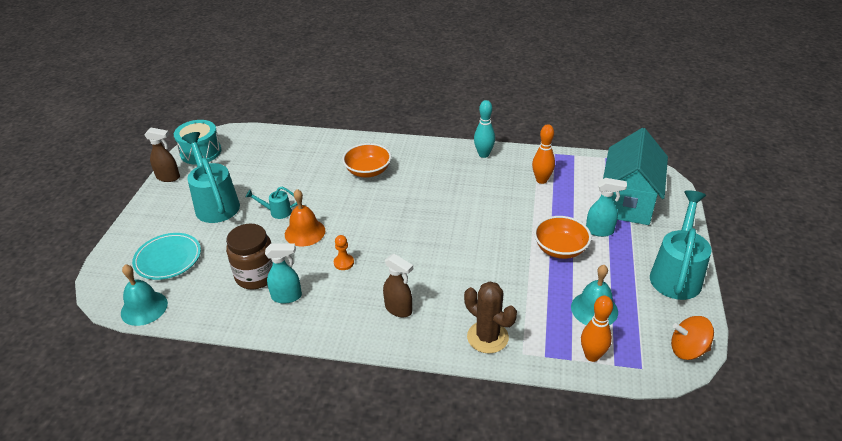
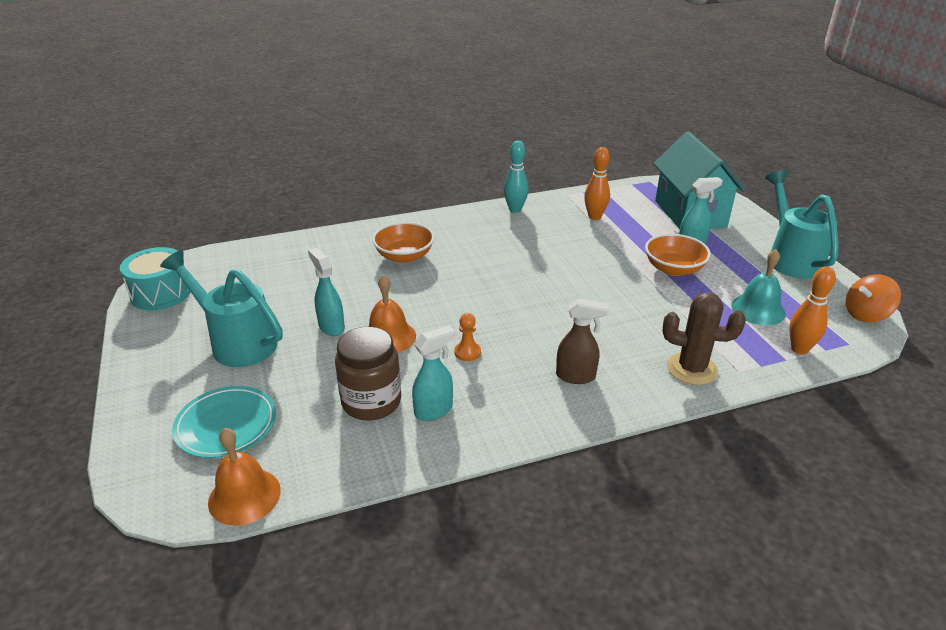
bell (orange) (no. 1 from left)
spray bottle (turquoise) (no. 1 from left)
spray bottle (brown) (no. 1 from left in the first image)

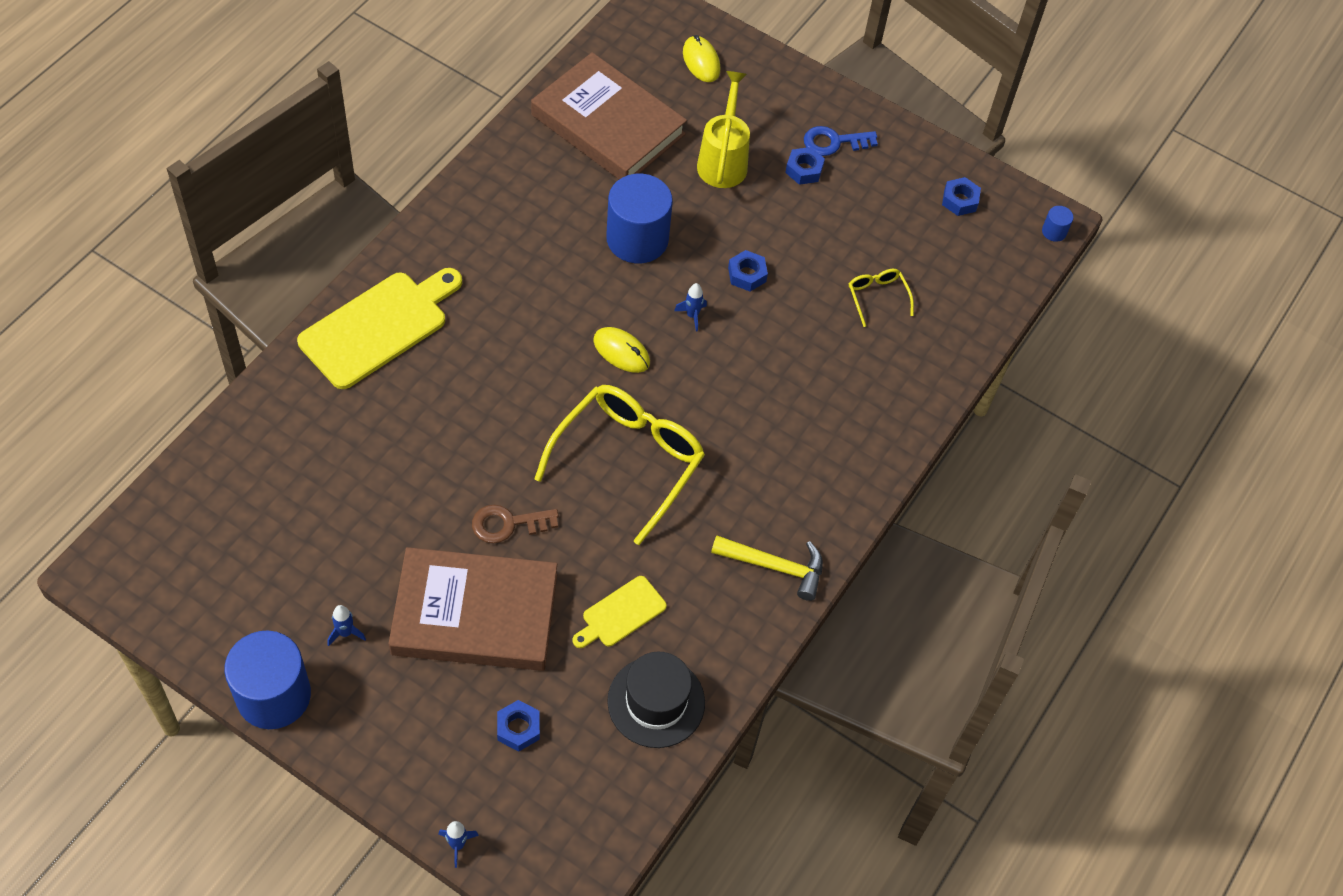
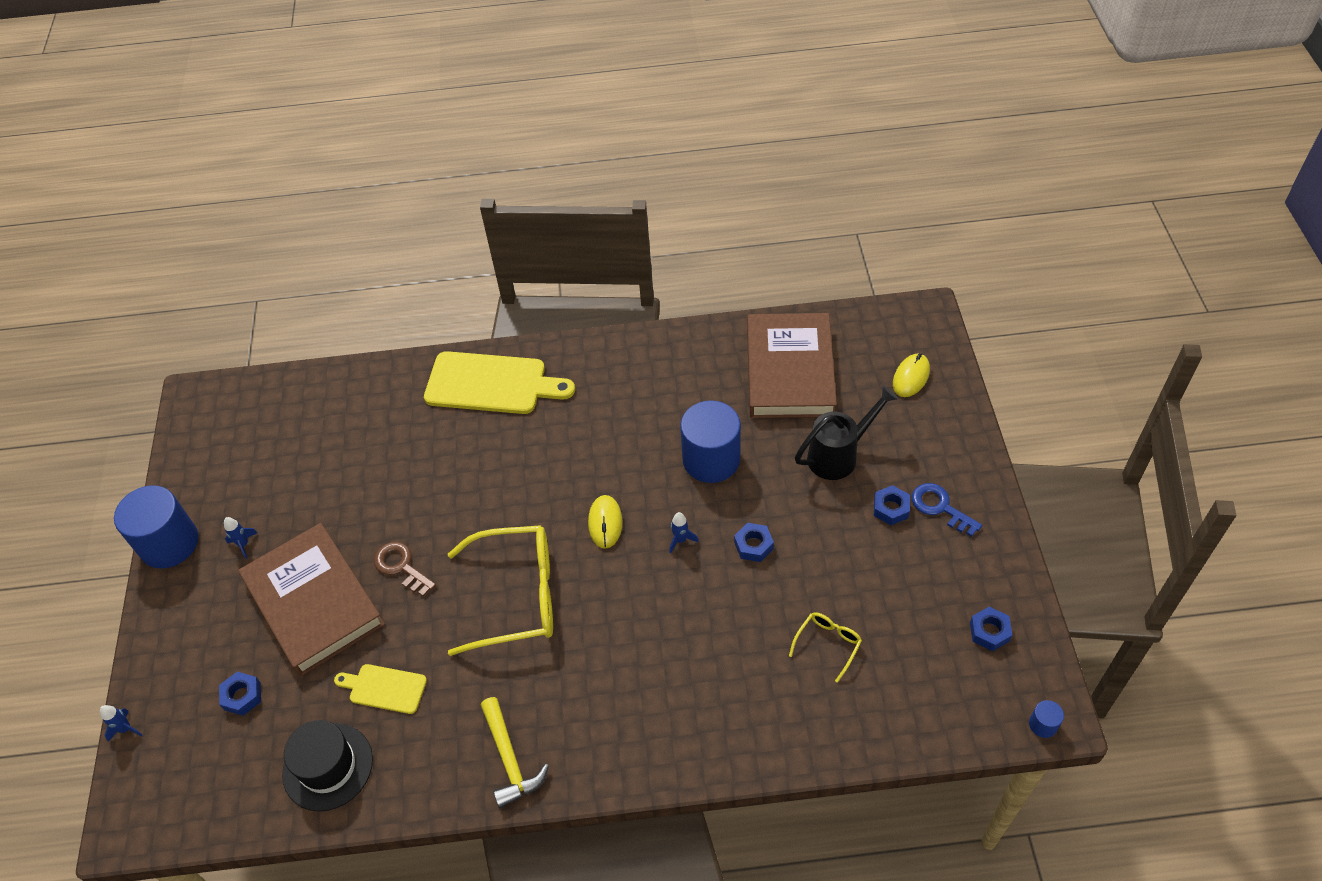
watering can (black)

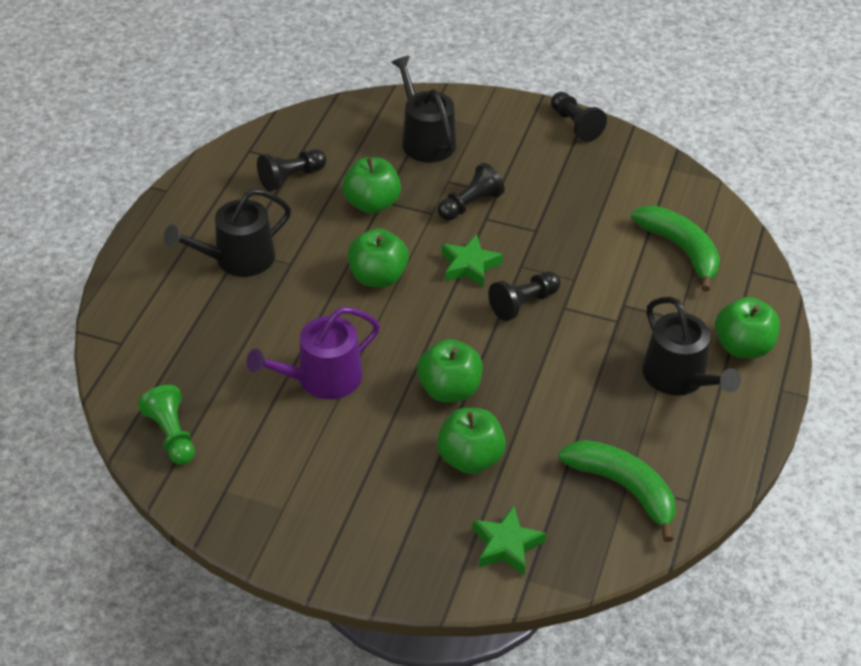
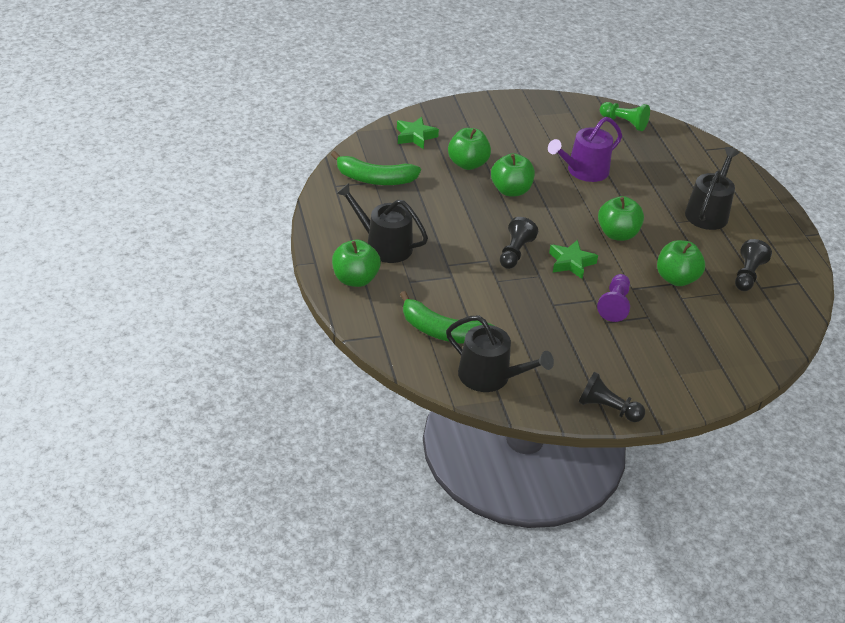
watering can (black) (no. 2 from left)
watering can (purple)
pawn (purple)

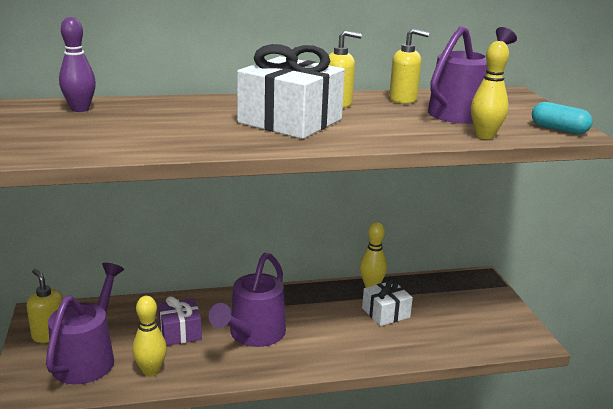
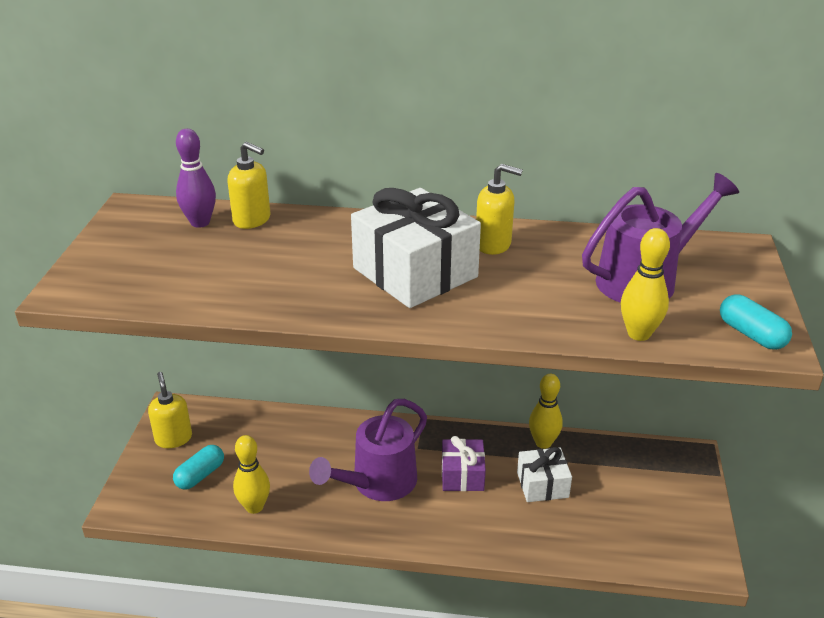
capsule (turquoise) (no. 1 from left)
soap dispenser (yellow) (no. 2 from left)
gift (purple)

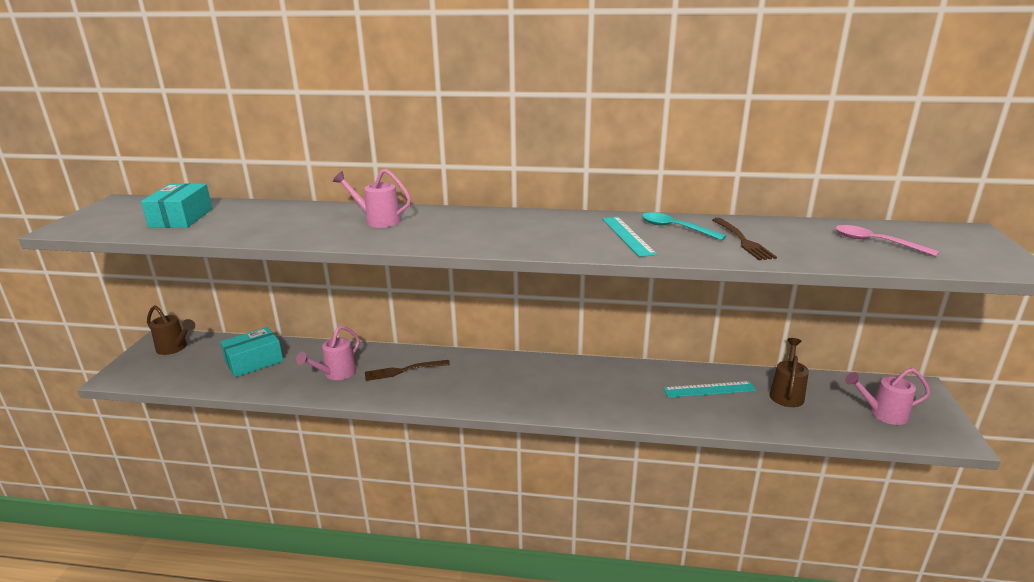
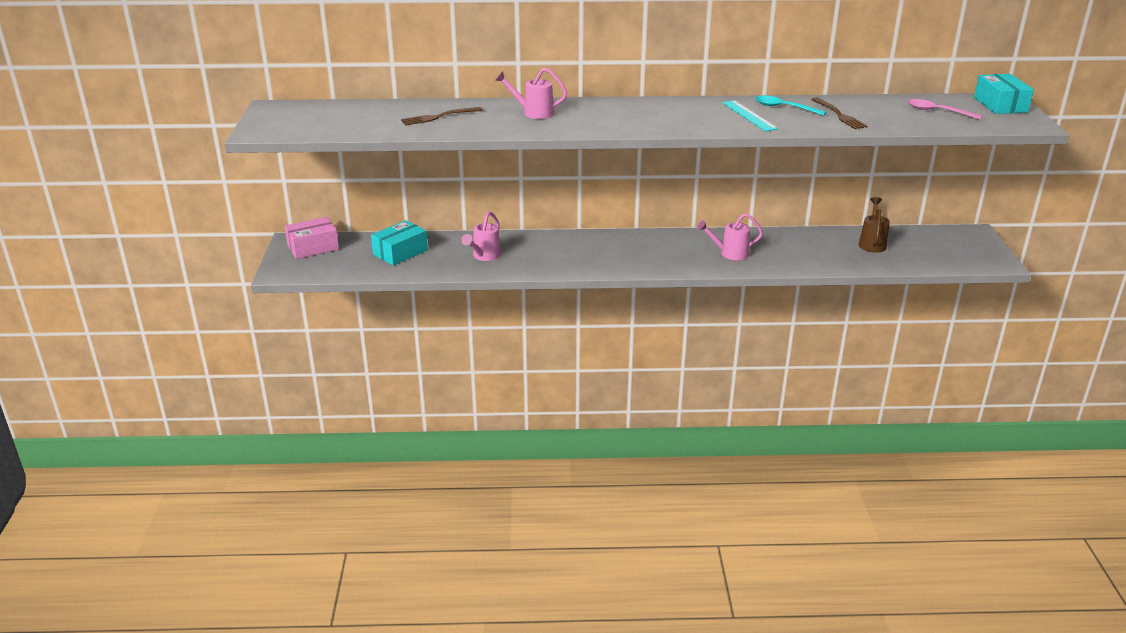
box (pink)
fork (brown) (no. 1 from left)
watering can (pink) (no. 3 from left)
box (turquoise) (no. 2 from left)
ruler (turquoise) (no. 2 from left in the first image)

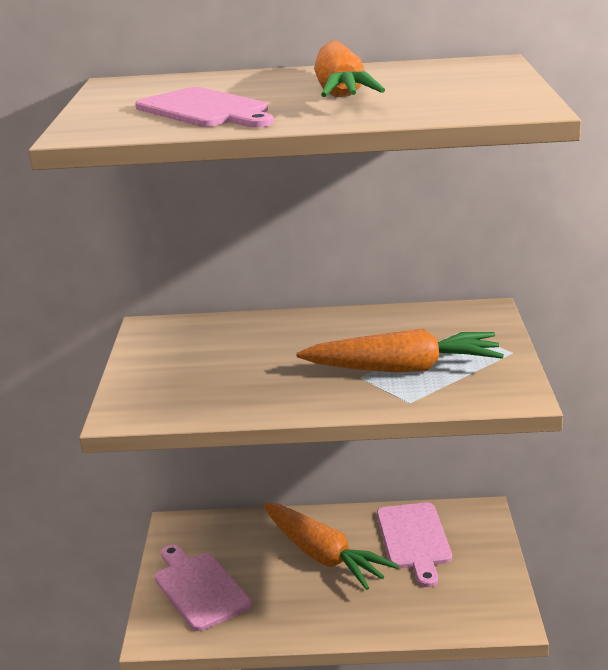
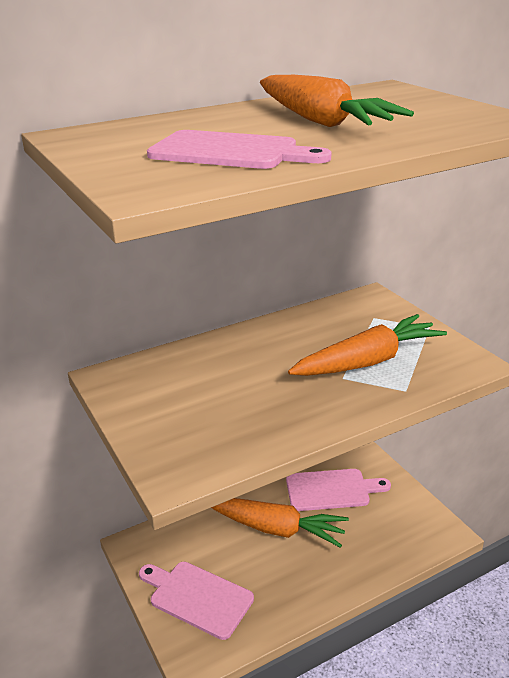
cutting board (pink) (no. 3 from left)

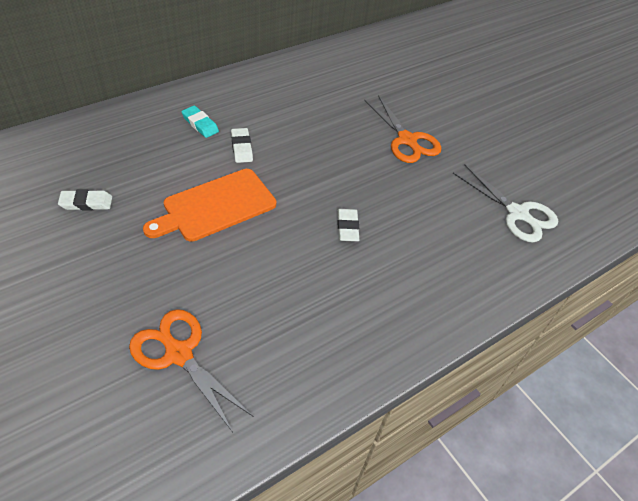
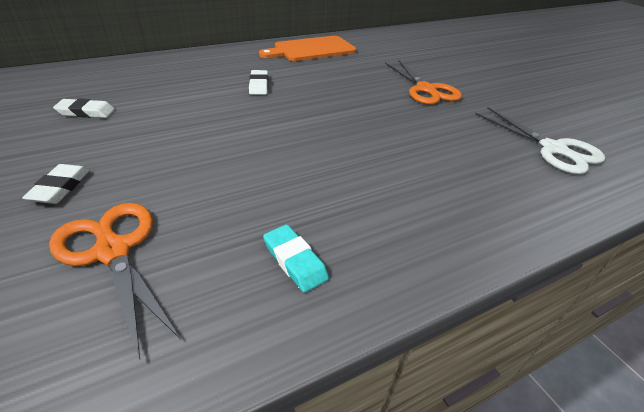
eraser (white) (no. 1 from left)
cutting board (orange)
eraser (turquoise)

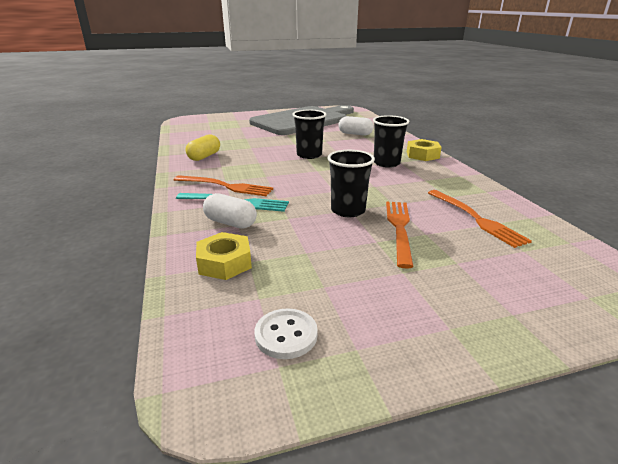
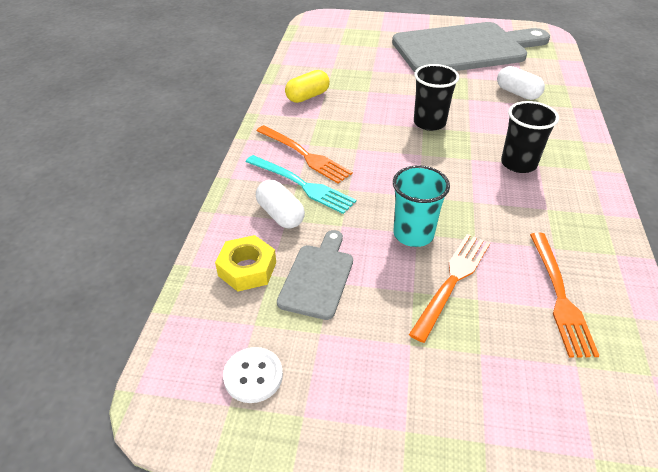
cutting board (grey) (no. 1 from left)
cup (turquoise)
nut (yellow) (no. 2 from left in the first image)

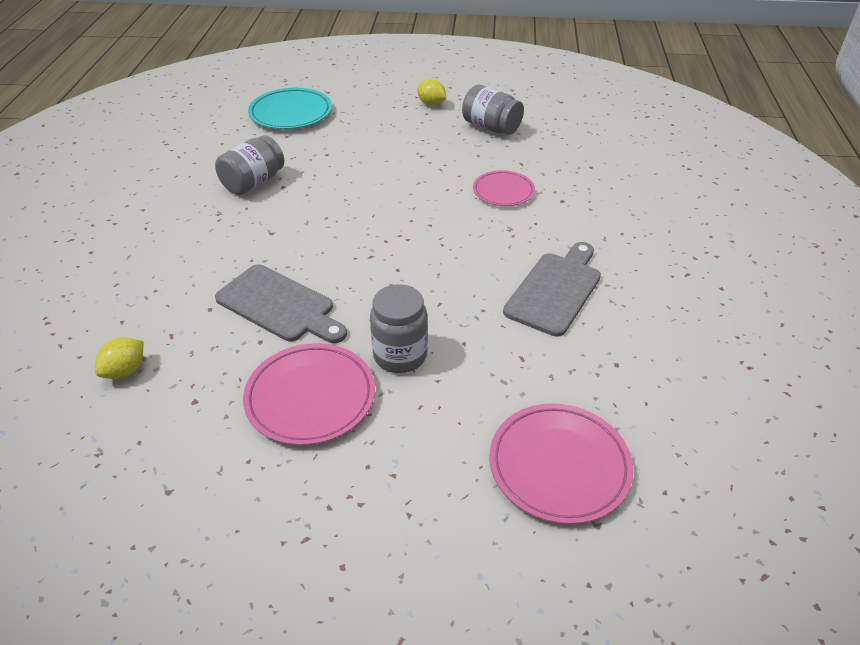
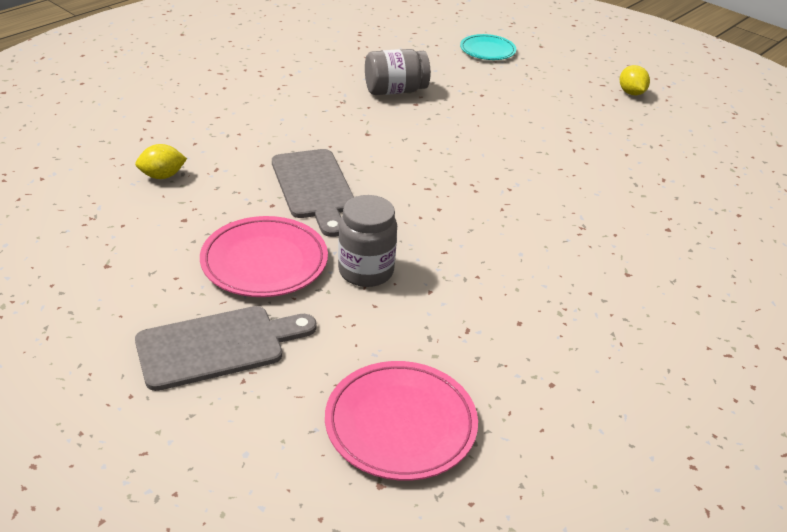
cutting board (grey) (no. 1 from left)
plate (turquoise)
jar (grey) (no. 3 from left in the first image)
plate (pink) (no. 2 from left in the first image)

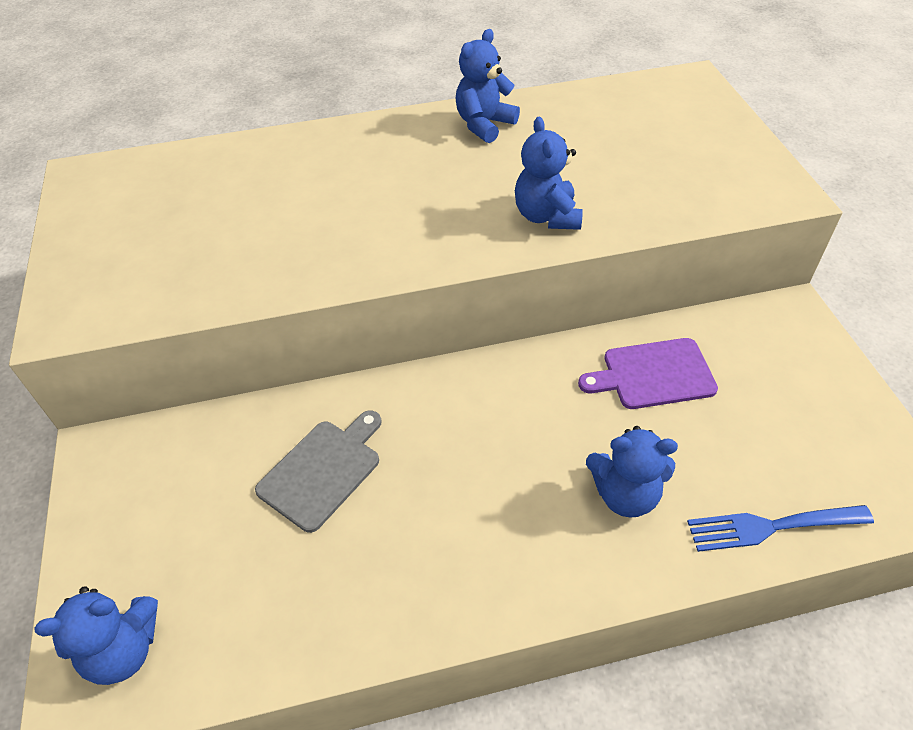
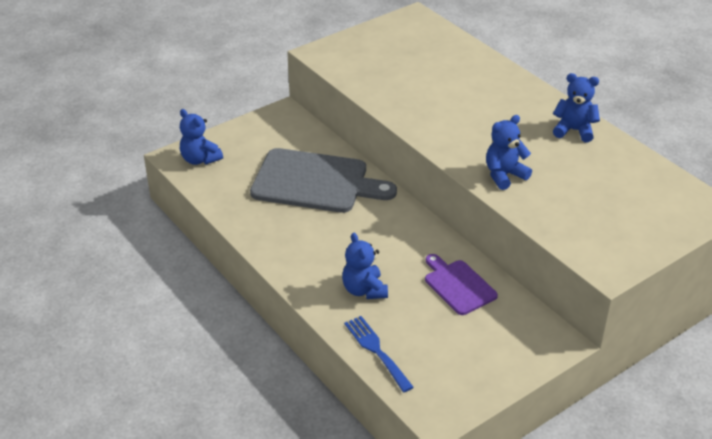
cutting board (grey)

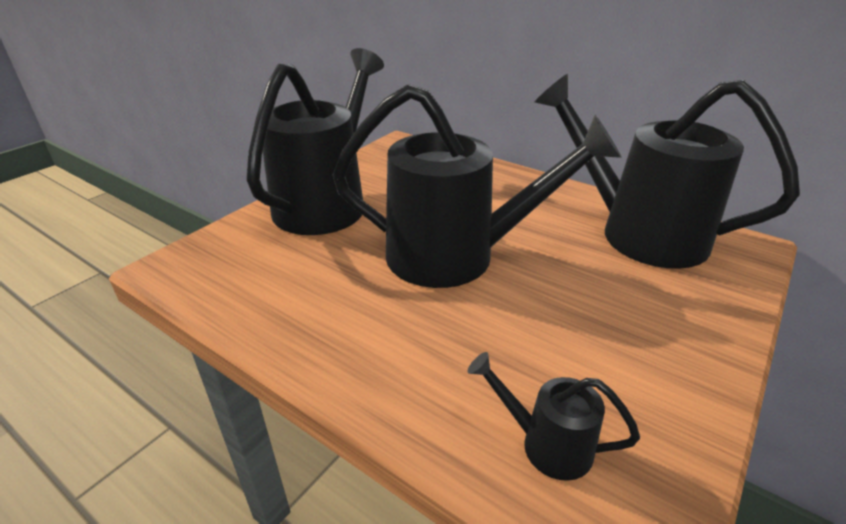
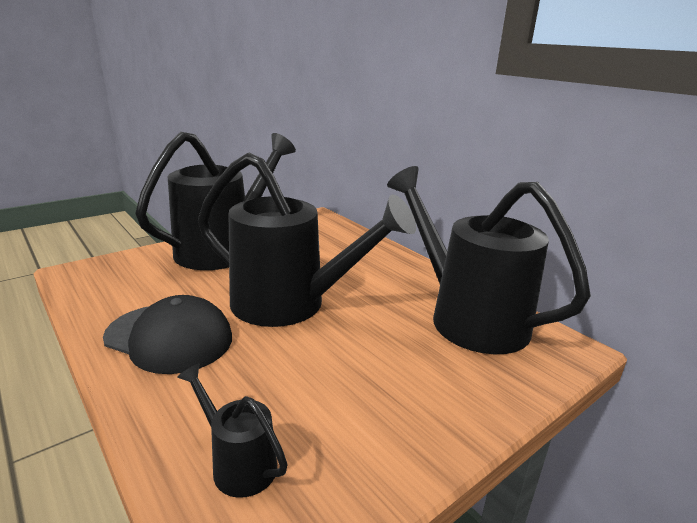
cap (black)

